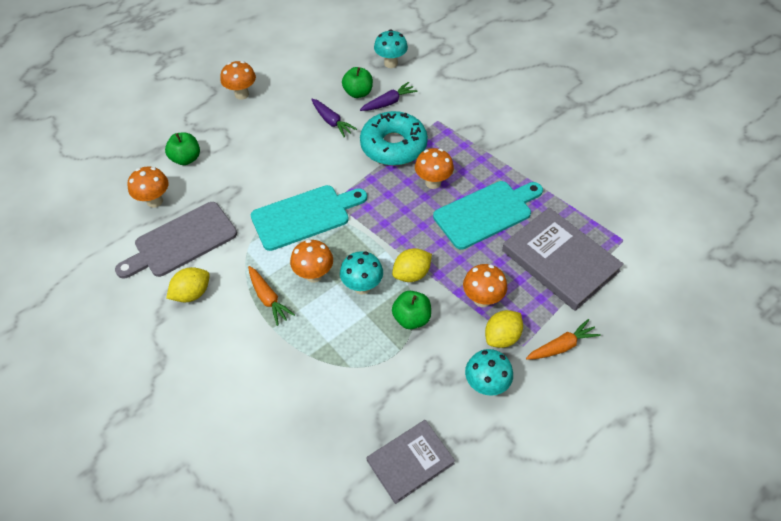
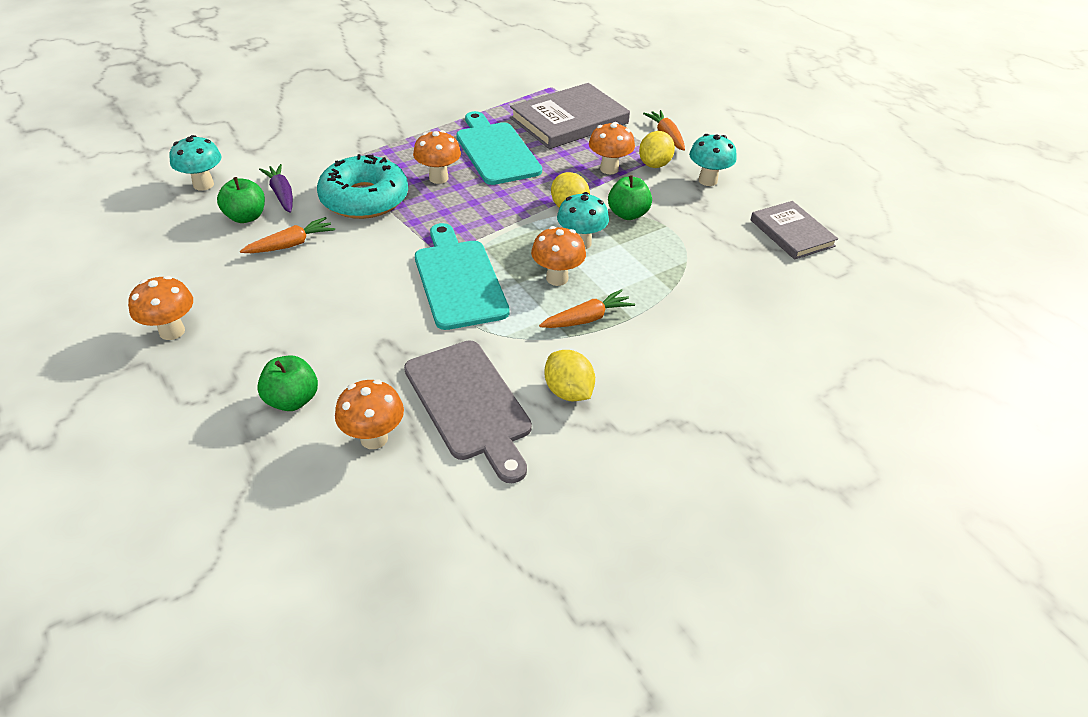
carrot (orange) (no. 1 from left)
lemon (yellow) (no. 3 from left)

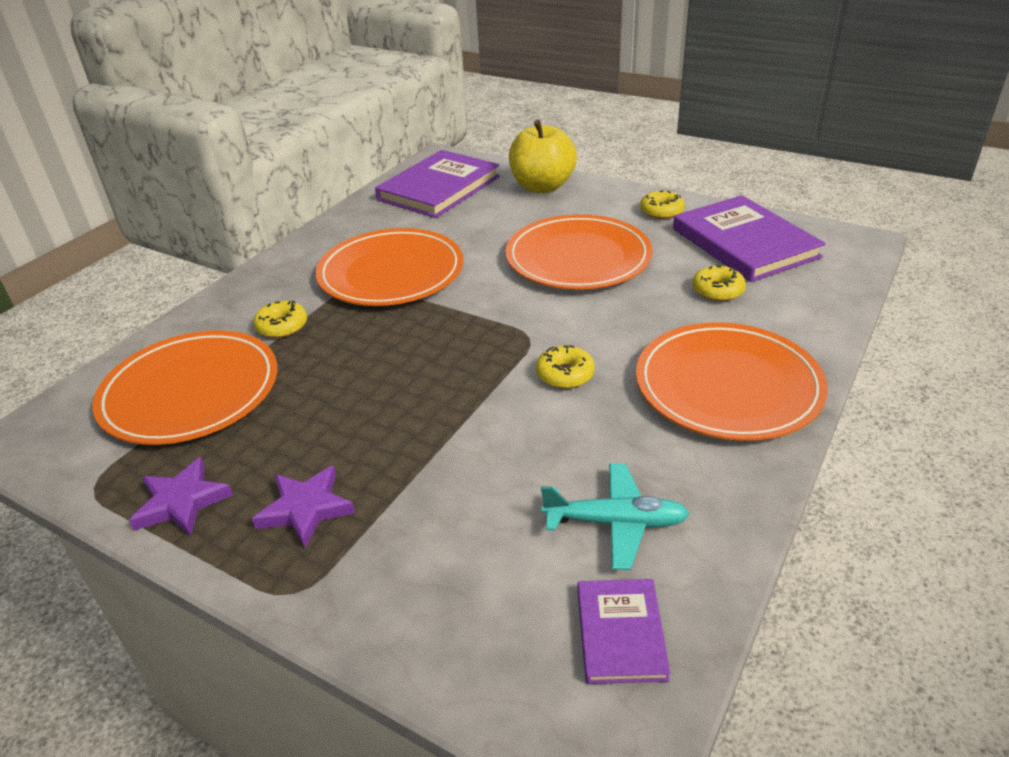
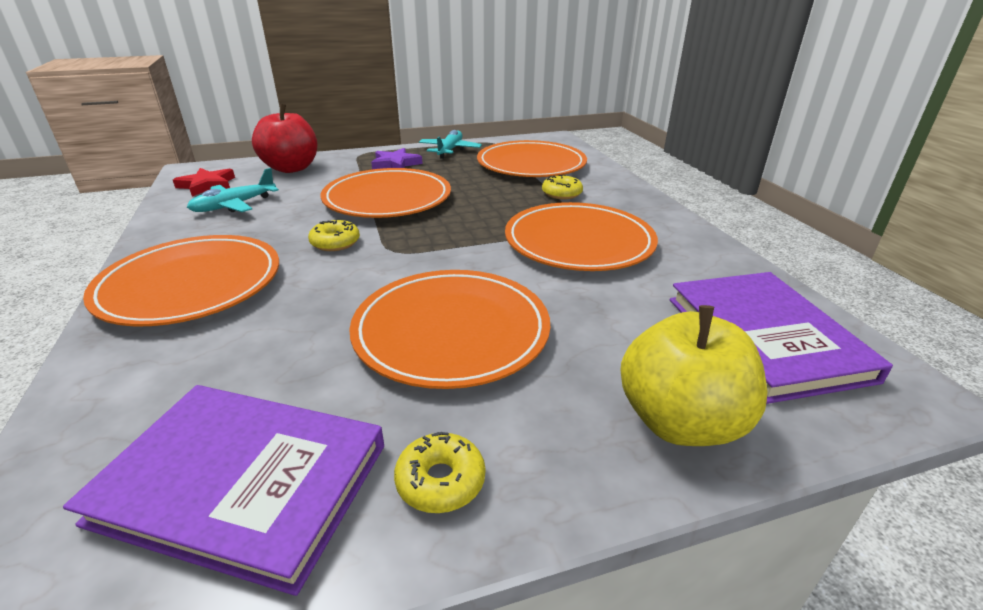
star (red)
apple (red)
plate (orange) (no. 2 from left)
plane (turquoise) (no. 2 from left)
donut (yellow) (no. 4 from left in the first image)

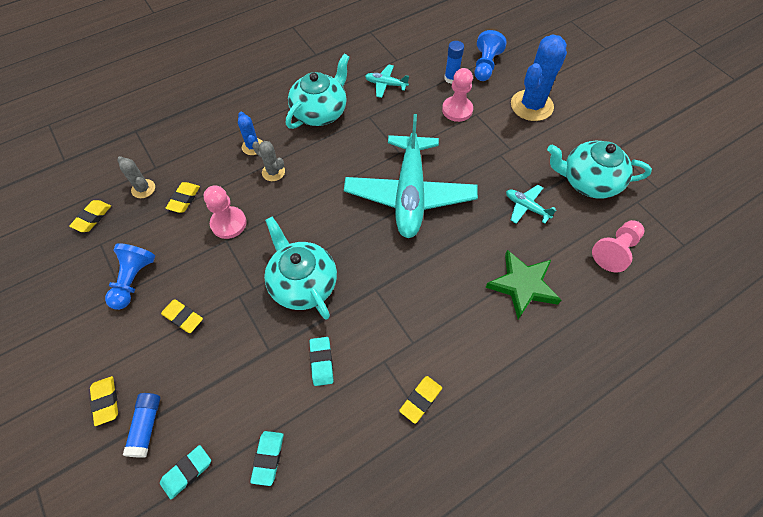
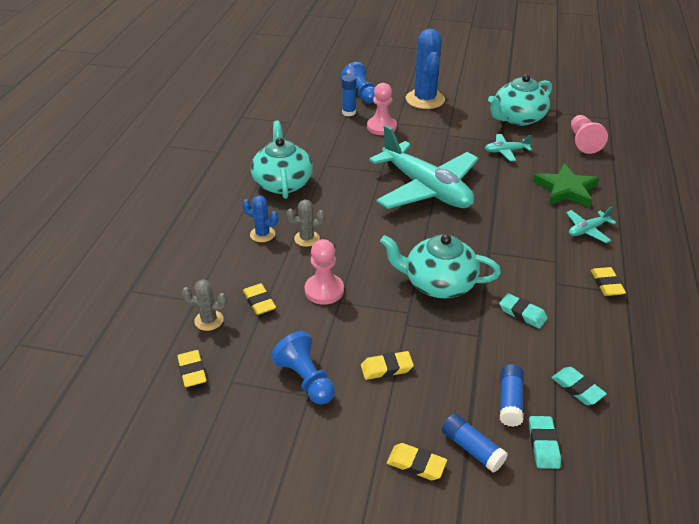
glue stick (blue) (no. 3 from left)
plane (turquoise) (no. 3 from left)

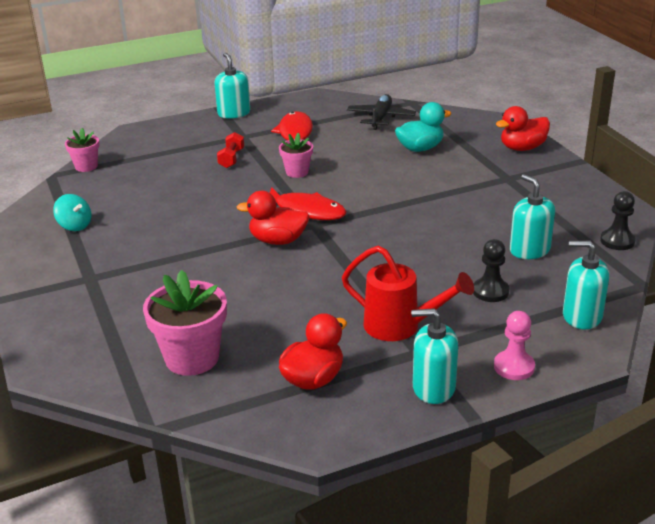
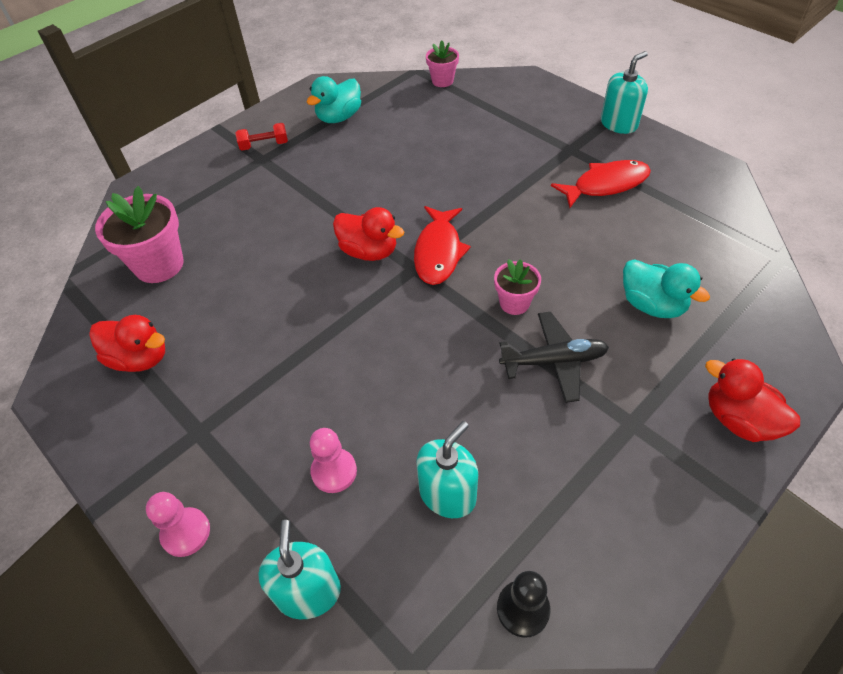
dumbbell (red)
duck (turquoise) (no. 1 from left)
pawn (pink) (no. 2 from left)
duck (red) (no. 2 from left)
flower pot (pink) (no. 3 from left)
plane (black)
watering can (red)
soap dispenser (turquoise) (no. 2 from left in the first image)

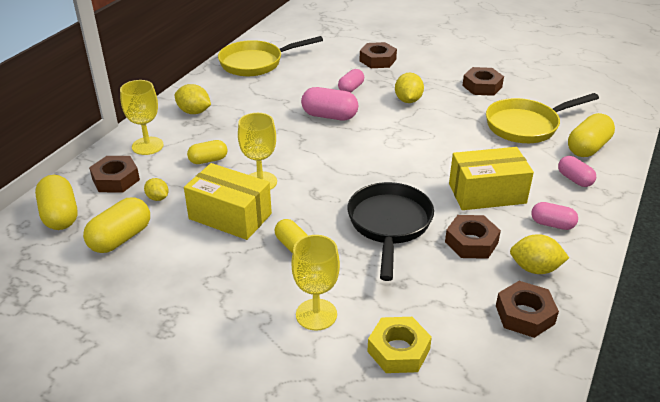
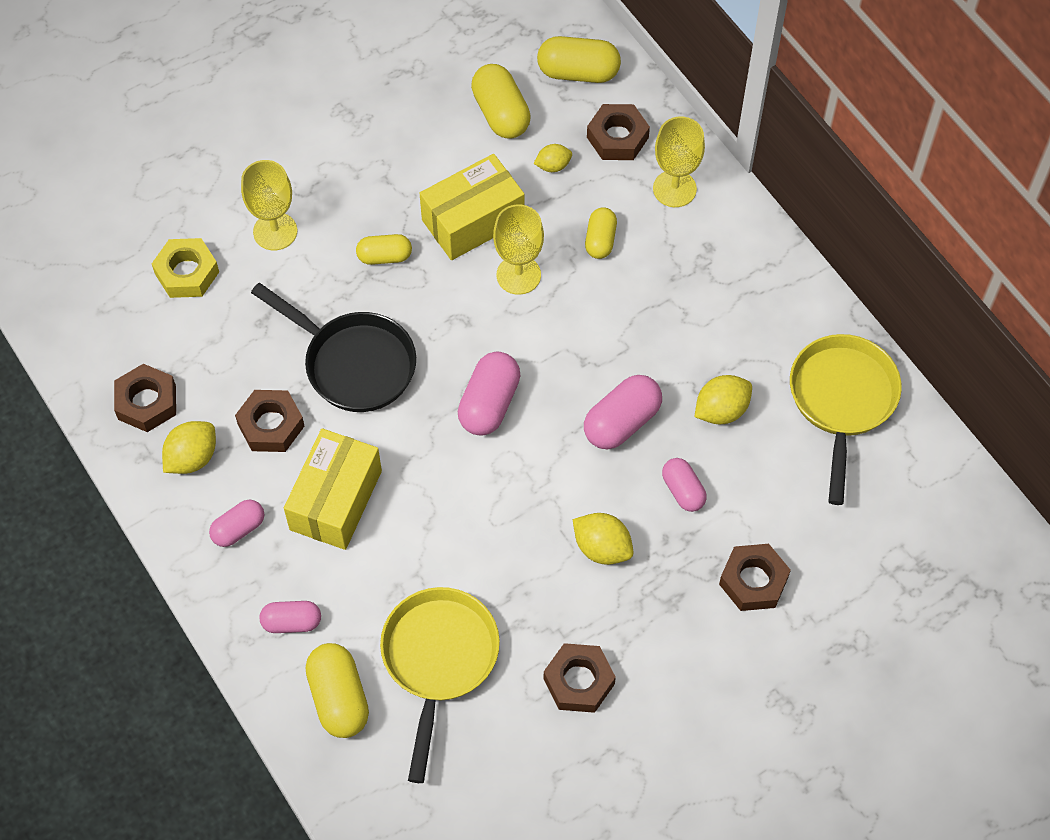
capsule (pink) (no. 3 from left)
lemon (yellow) (no. 4 from left)

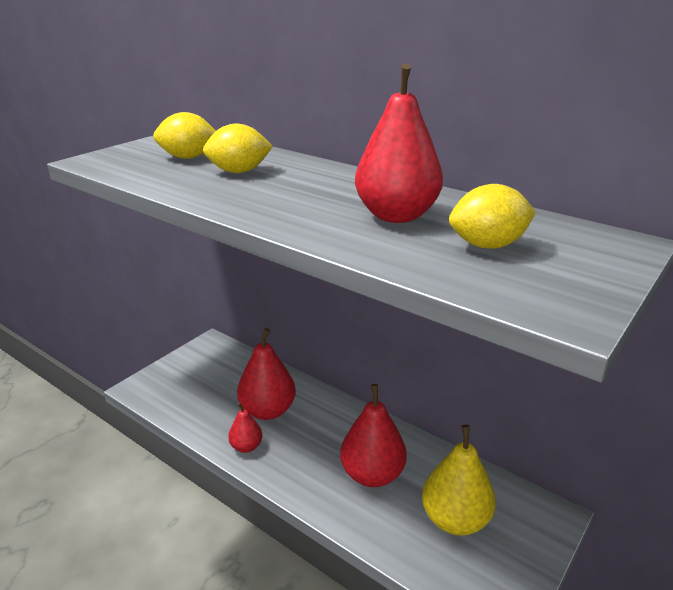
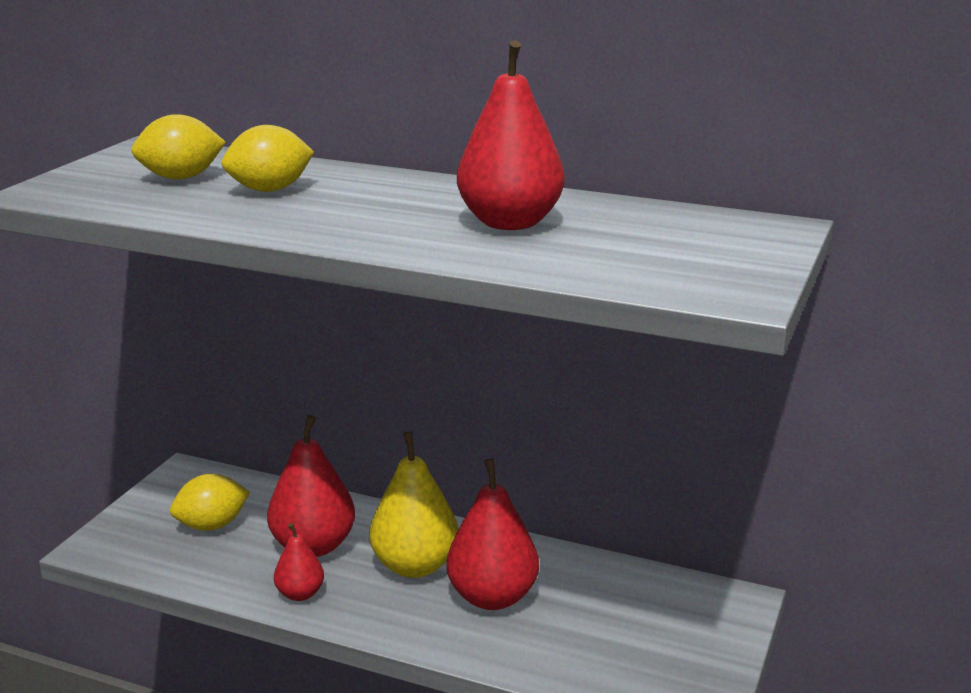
lemon (yellow) (no. 2 from left)
pear (yellow)

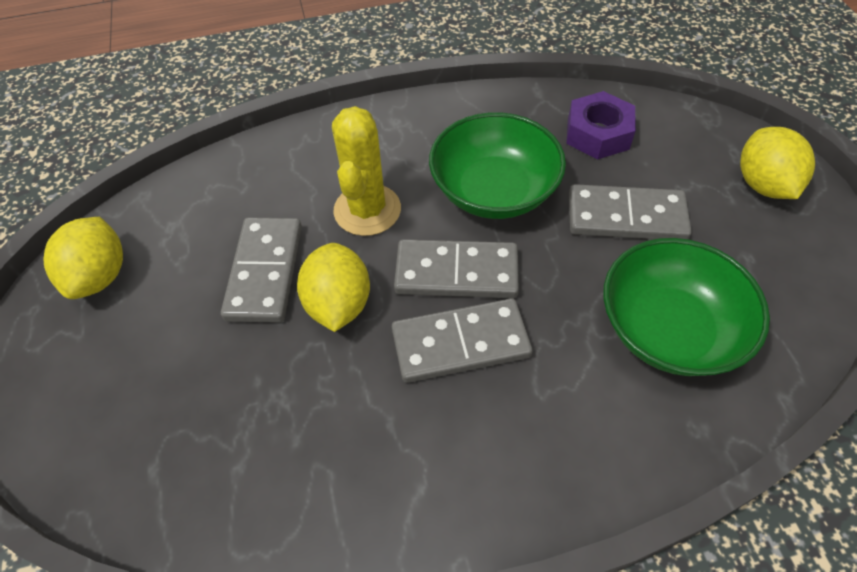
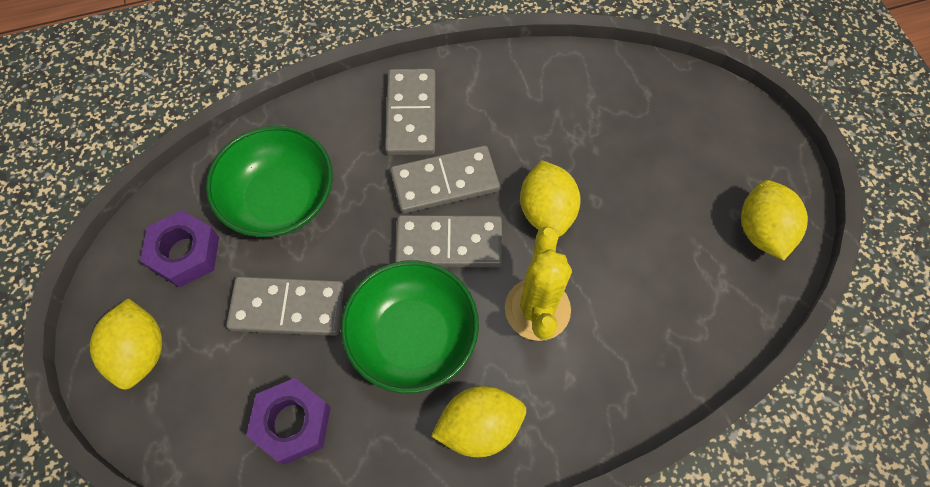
nut (purple) (no. 1 from left)
domino (grey) (no. 2 from left)
lemon (yellow) (no. 2 from left)

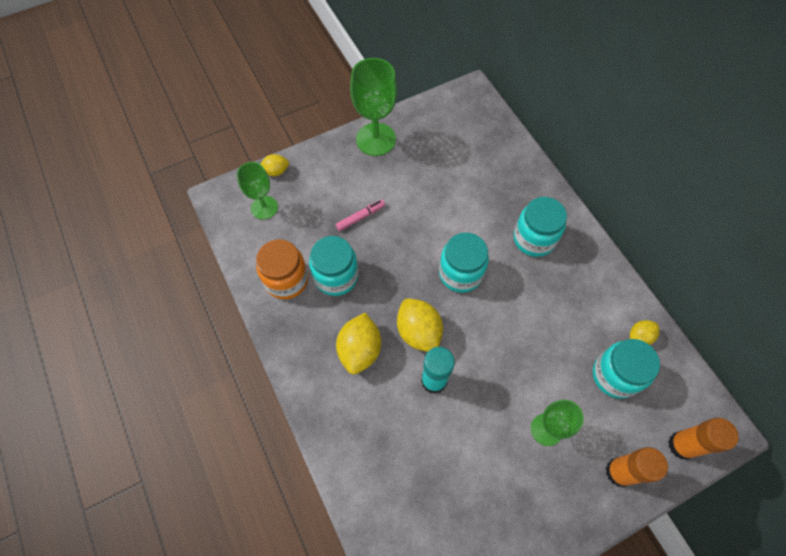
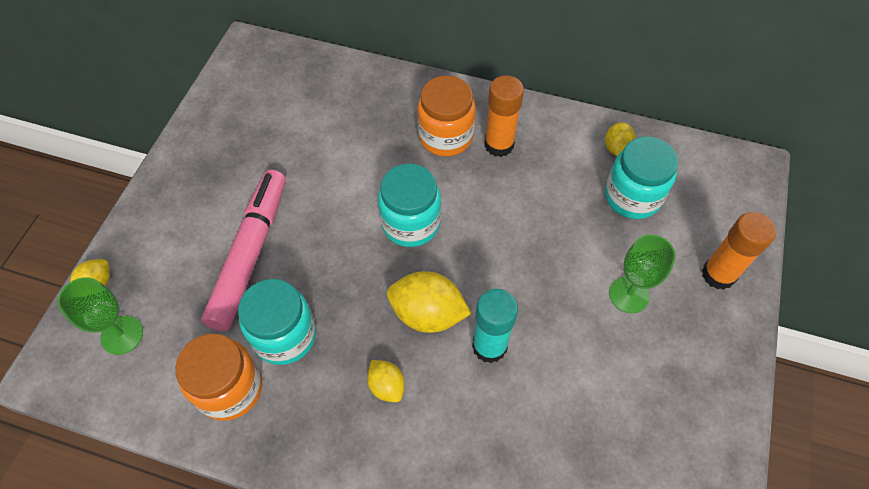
marker (pink)
lemon (yellow) (no. 2 from left)
jar (orange) (no. 2 from left)
glue stick (orange) (no. 1 from left)
goblet (green) (no. 2 from left in the first image)

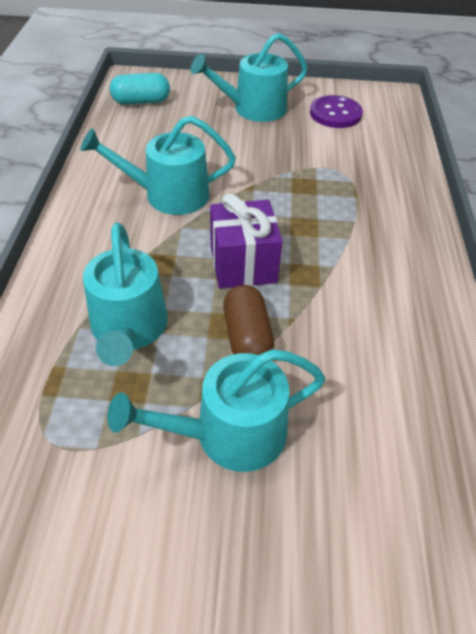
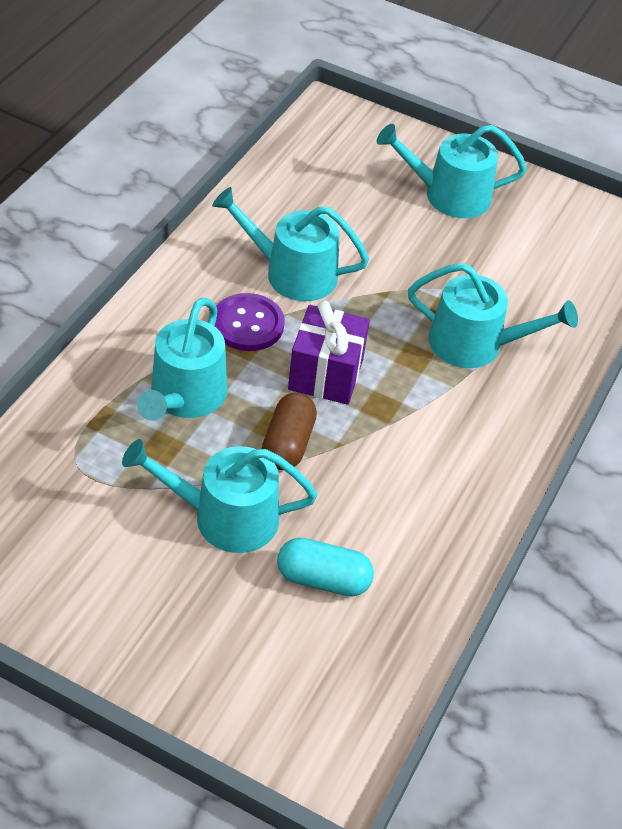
button (purple)
capsule (turquoise)
watering can (turquoise) (no. 5 from left)

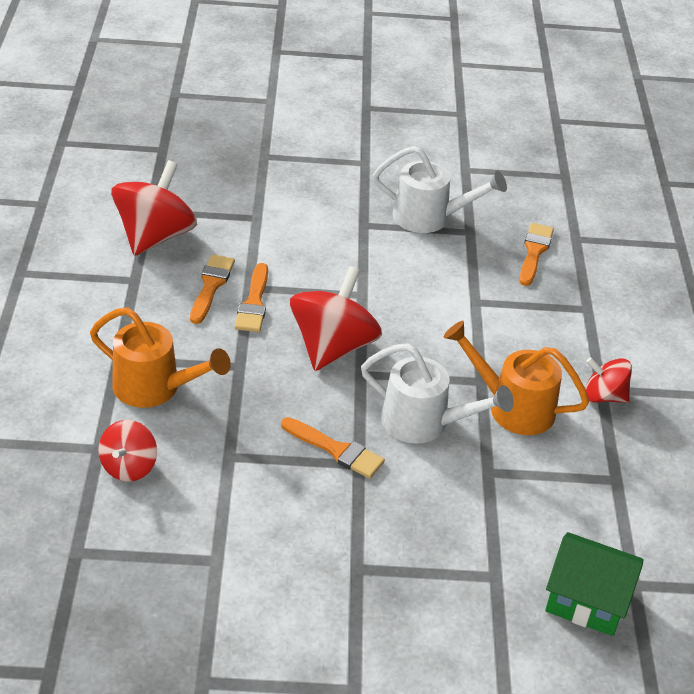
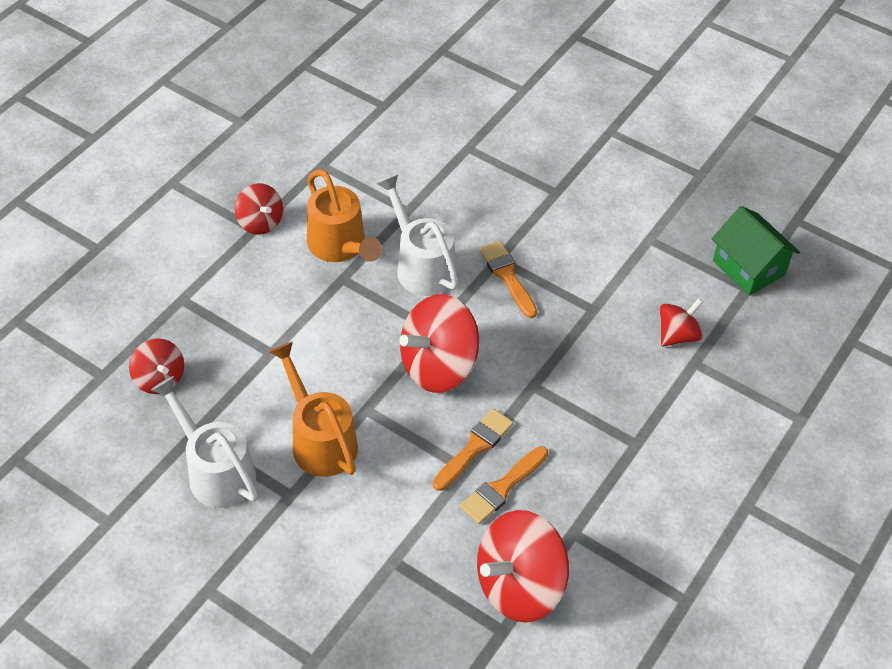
spinning top (red) (no. 1 from left)
watering can (orange) (no. 1 from left)
house (green)

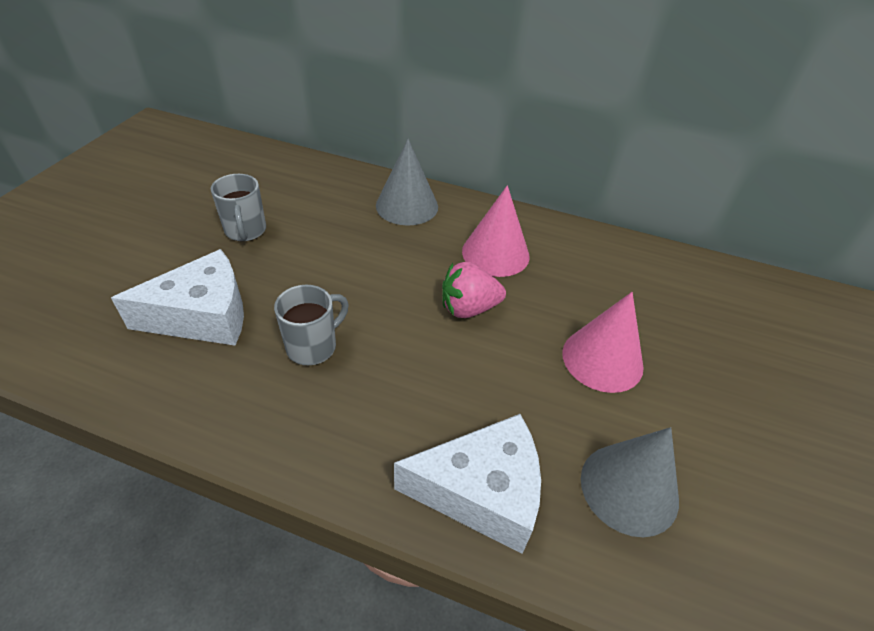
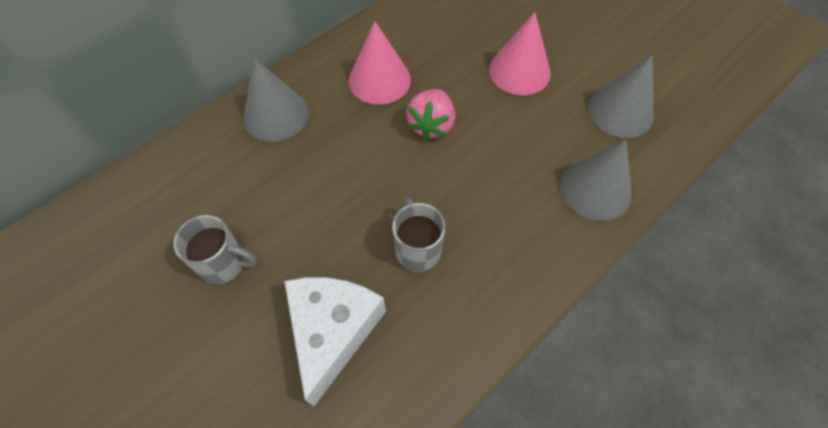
cone (grey) (no. 2 from left)

